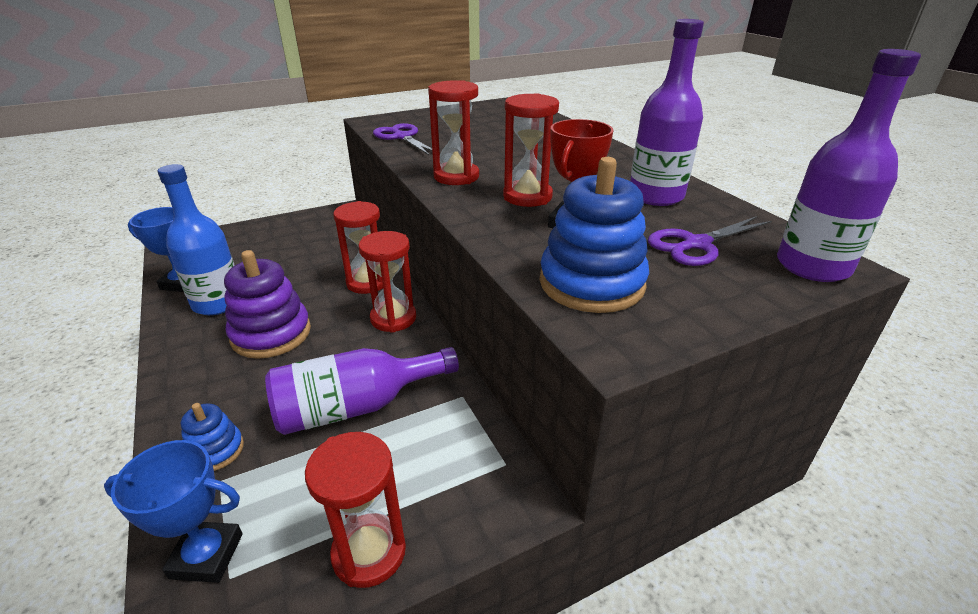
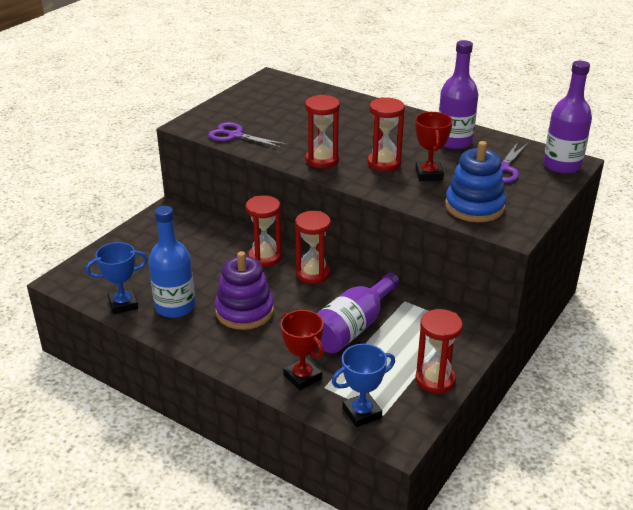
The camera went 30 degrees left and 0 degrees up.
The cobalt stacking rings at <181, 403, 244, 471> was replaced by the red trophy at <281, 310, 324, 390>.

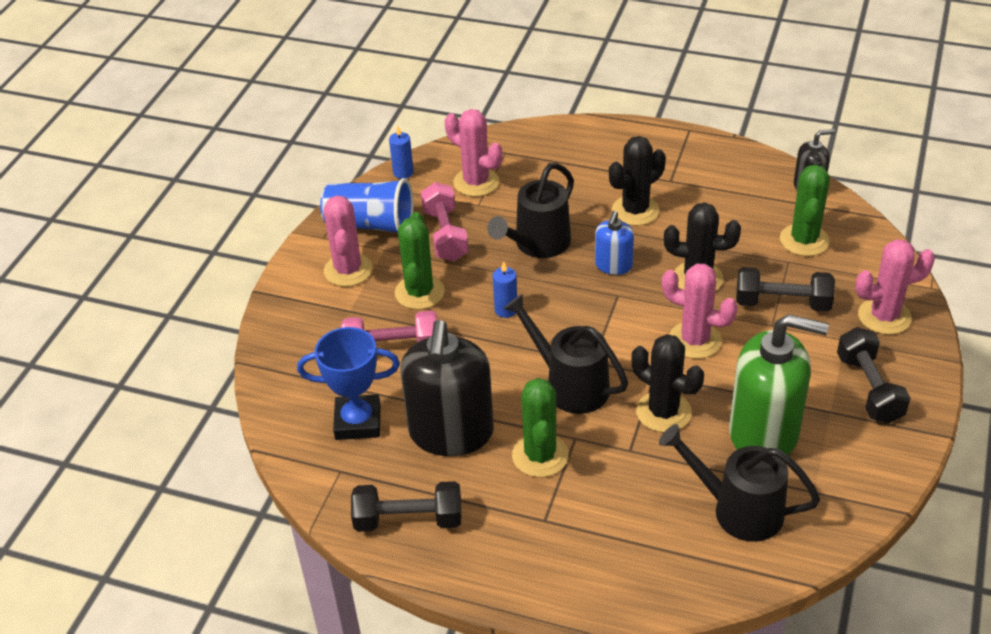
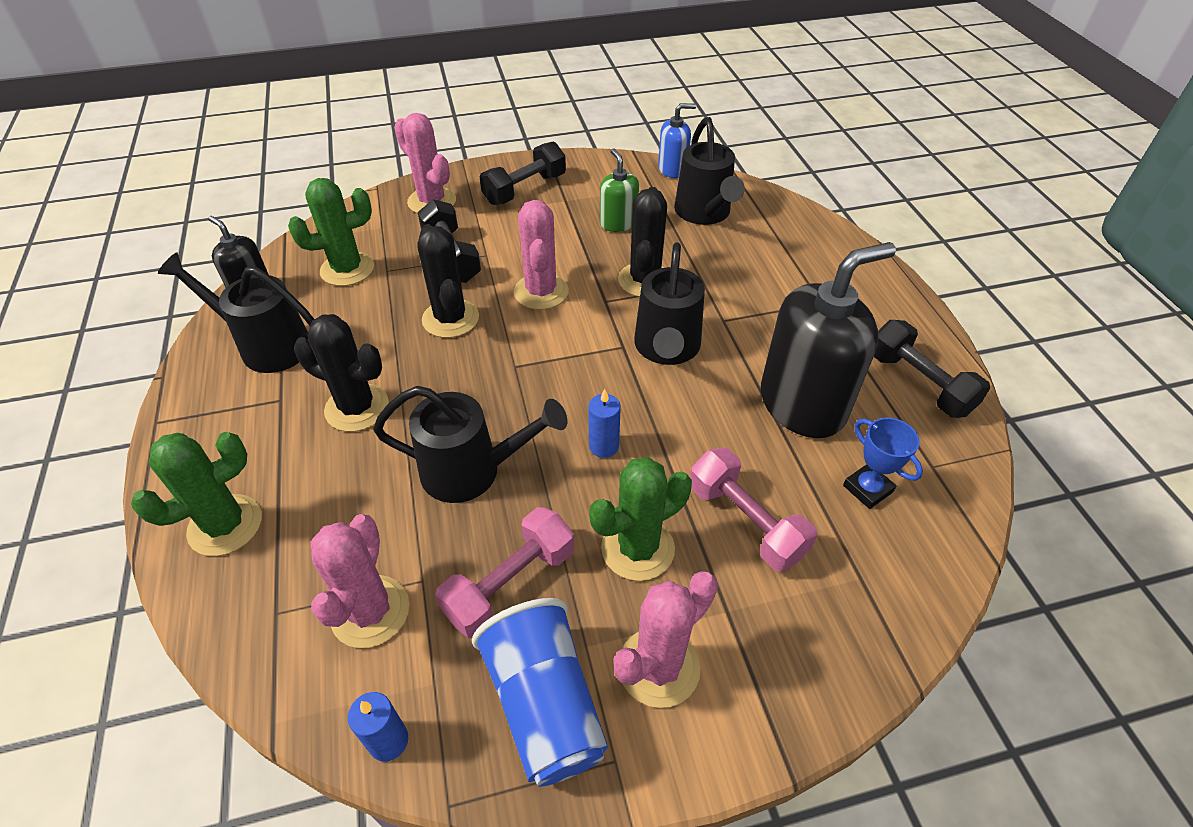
The camera went 125 degrees left and 5 degrees up.
The cobalt soap dispenser moved from <595, 211, 634, 275> to <658, 103, 696, 178>.
The leaf-green soap dispenser at <729, 314, 829, 455> changed to 0.50 times the size.
The cobalt trophy at <297, 327, 400, 440> changed to 0.63 times the size.
The leaf-green saguaro cactus moved from <512, 378, 569, 477> to <131, 432, 262, 556>.
The jet-black watering pot at <158, 252, 314, 373> appeared.

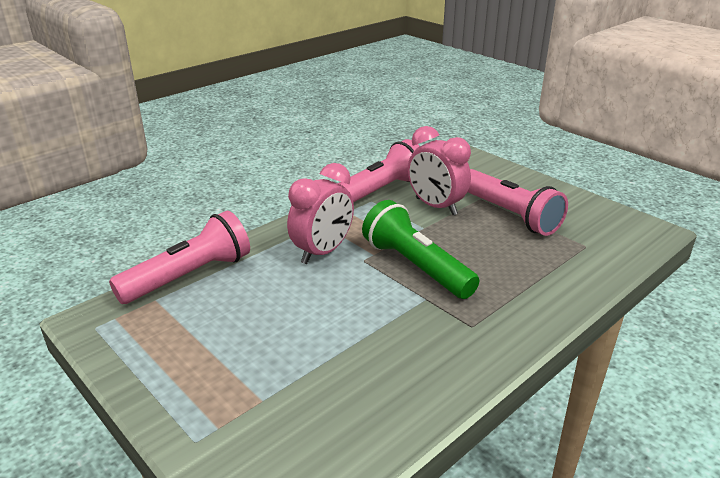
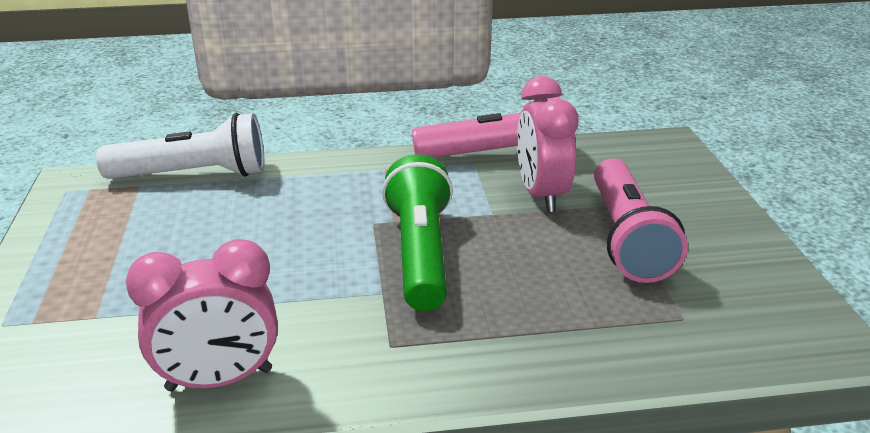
The camera went 35 degrees right and 0 degrees up.
The rose-pink alarm clock moved from <287, 163, 354, 264> to <126, 239, 278, 391>.
The rose-pink flashlight at <109, 211, 250, 304> became the pure white flashlight at <96, 113, 264, 179>.

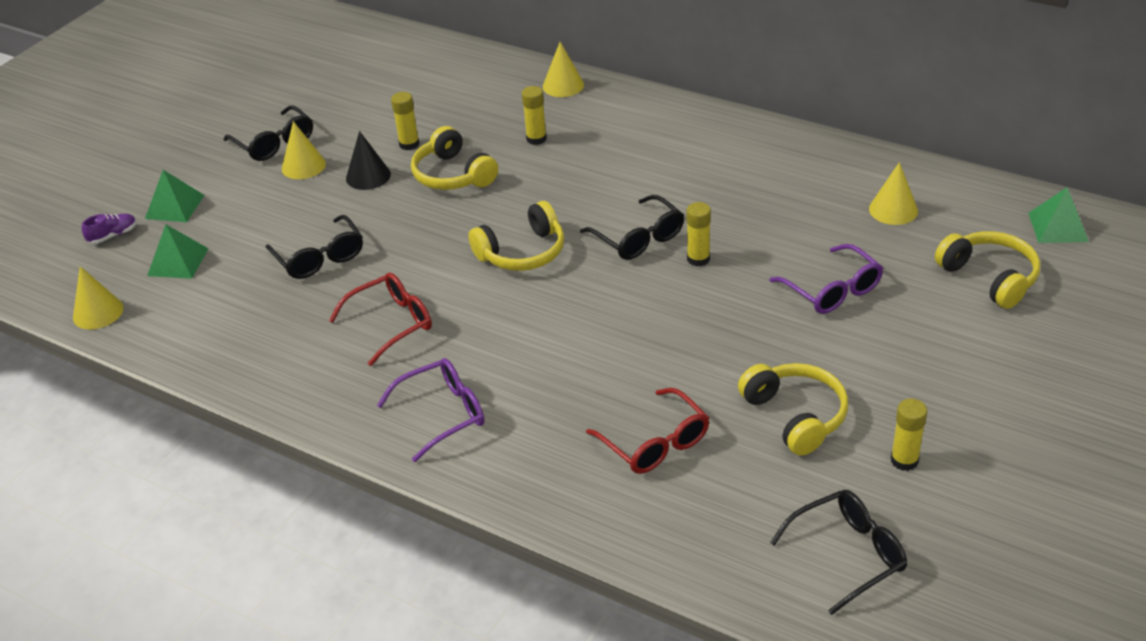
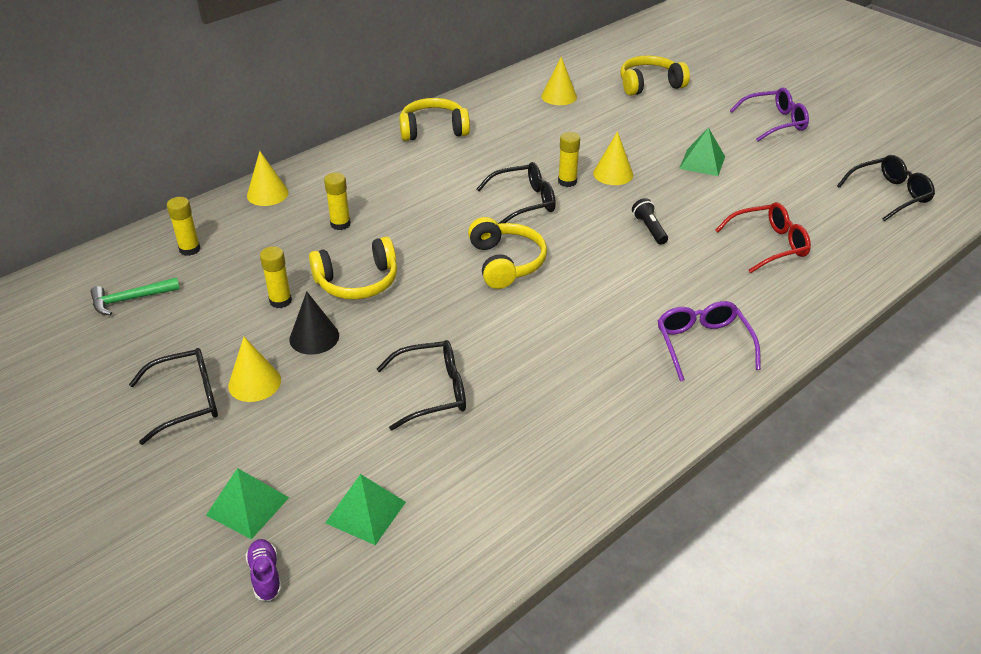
The camera went 75 degrees left and 0 degrees up.
The leaf-green solid pyramid moved from <1028, 187, 1089, 243> to <679, 127, 725, 176>.
The purple spectacles moved from <769, 244, 883, 314> to <730, 88, 809, 141>.
The yellow cone moved from <73, 266, 124, 329> to <593, 131, 633, 185>.
The red spectacles at <329, 272, 432, 366> disappeared.
The yellow headset moved from <738, 363, 848, 456> to <399, 98, 470, 141>.
The yellow stick of glue moved from <891, 399, 927, 471> to <167, 197, 201, 256>.
The jet-black spectacles at <770, 490, 907, 615> turned 75 degrees clockwise.
The jet-black flashlight at <632, 198, 668, 245> appeared.
The leaf-green claw hammer at <90, 277, 180, 315> appeared.

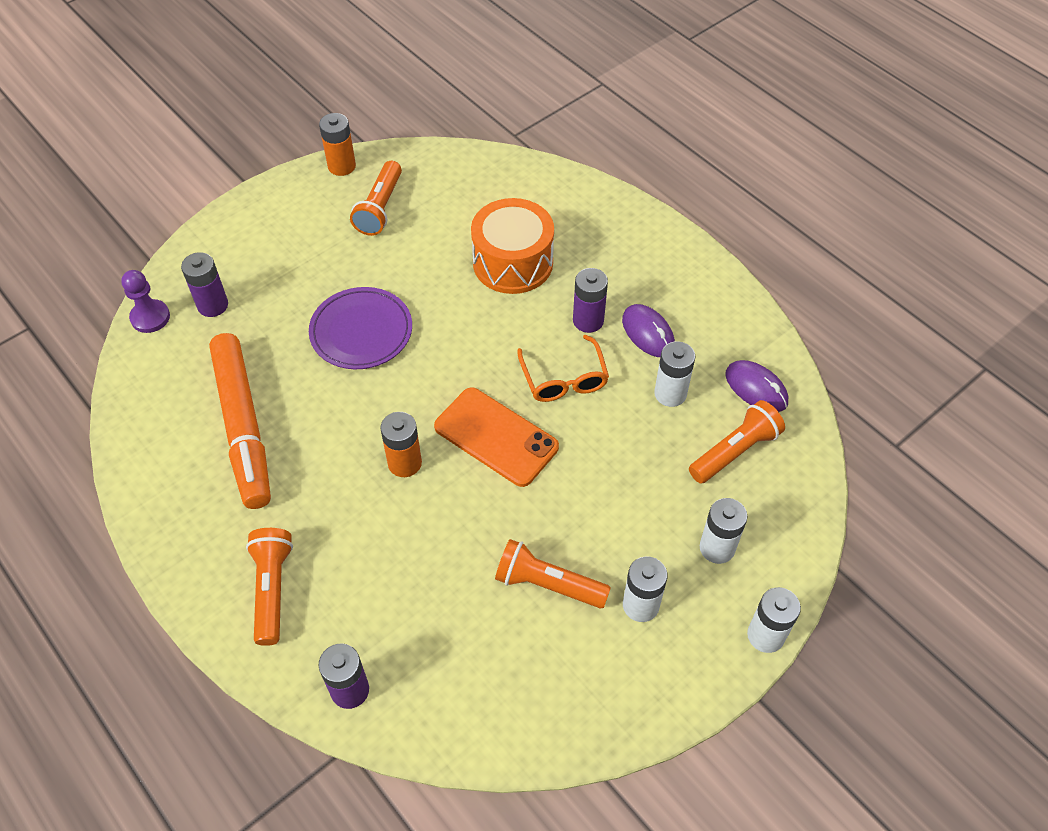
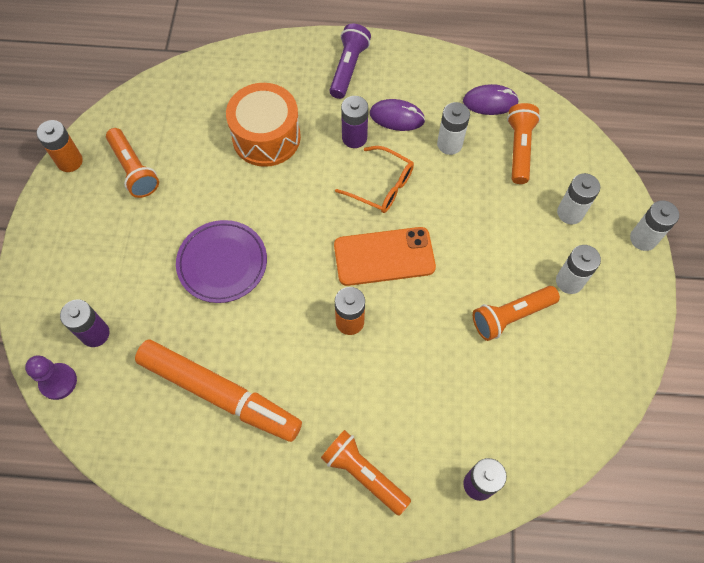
The camera went 45 degrees left and 10 degrees up.
The purple flashlight at <330, 24, 371, 99> appeared.

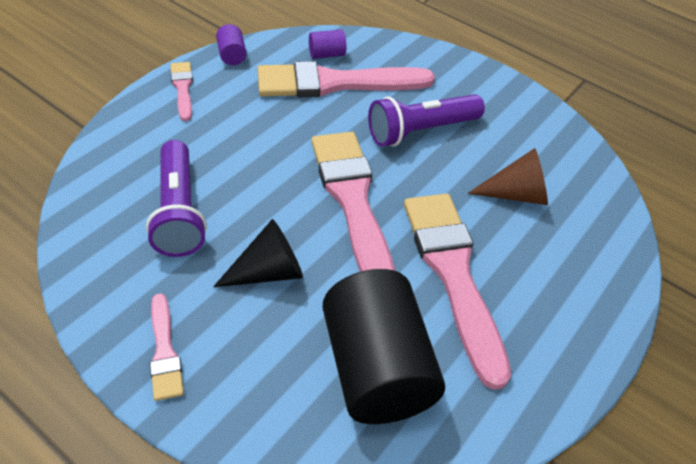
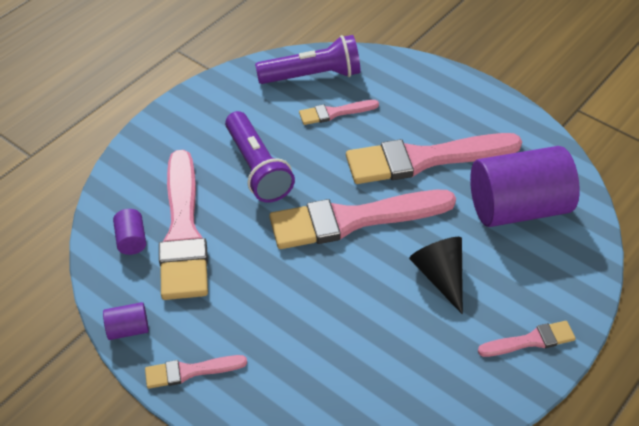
The camera went 85 degrees left and 0 degrees up.
The purple flashlight moved from <146, 140, 207, 257> to <255, 35, 360, 84>.
The russet cone at <468, 148, 548, 205> was replaced by the rose-pink paintbrush at <299, 100, 379, 125>.
The jet-black cylinder shape at <322, 269, 445, 424> became the purple cylinder shape at <470, 146, 580, 227>.

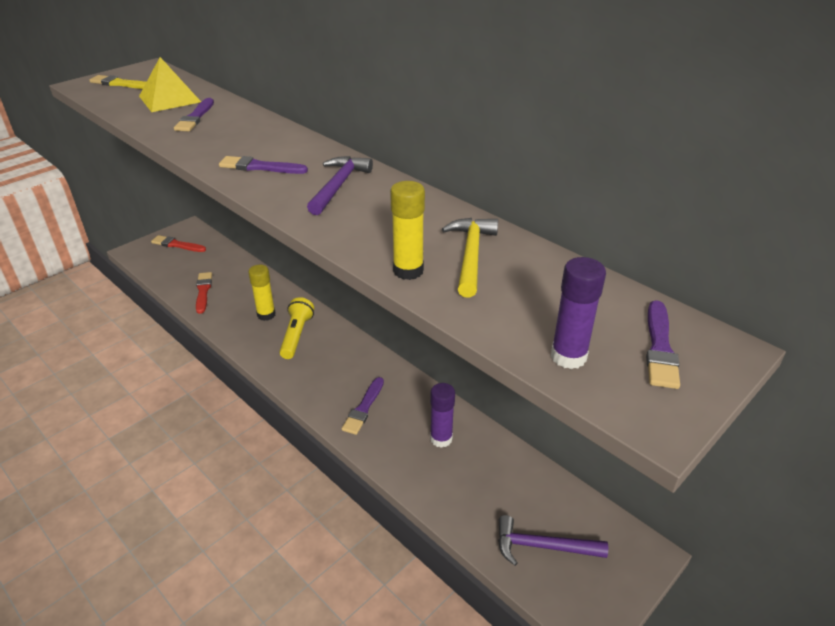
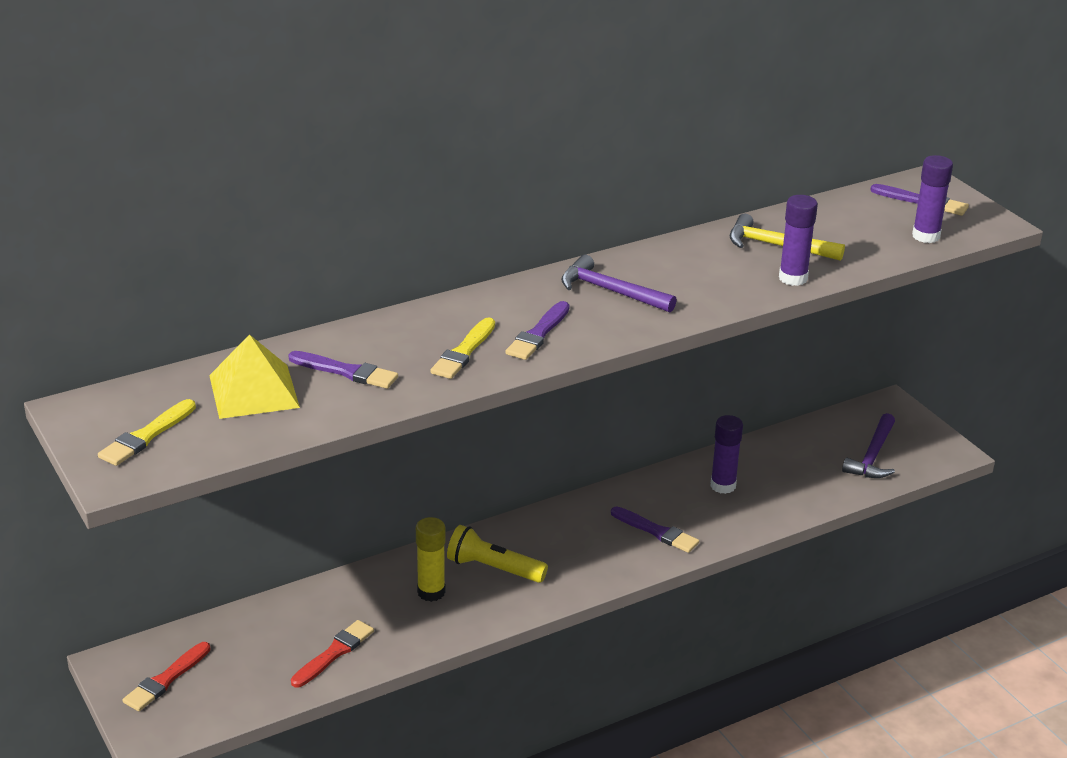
The camera went 75 degrees left and 5 degrees down.
The yellow stick of glue at <390, 181, 425, 280> became the purple stick of glue at <779, 195, 818, 286>.
The red paintbrush at <196, 272, 212, 314> turned 120 degrees clockwise.
The yellow paintbrush at <430, 317, 495, 379> appeared.

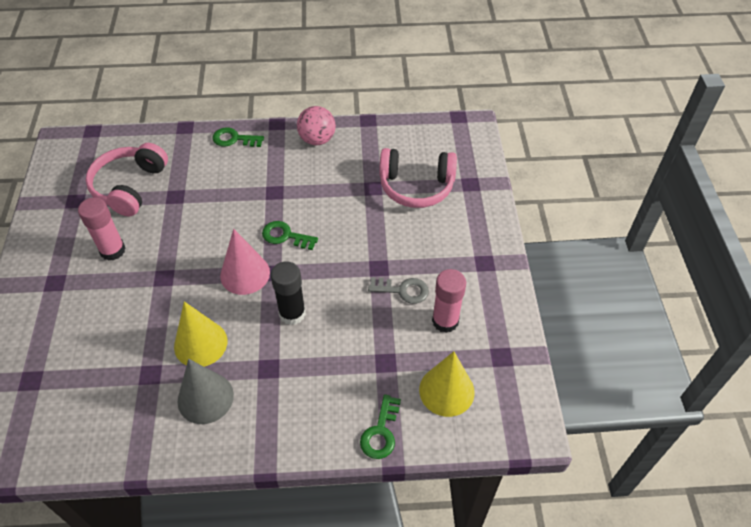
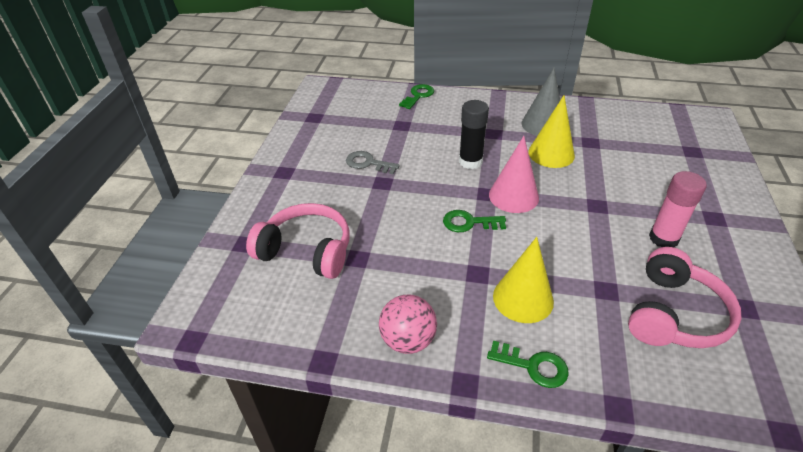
The camera went 165 degrees left and 10 degrees down.
The leaf-green door key at <262, 221, 318, 250> turned 150 degrees clockwise.
The rose-pink stick of glue at <432, 269, 466, 333> disappeared.
The yellow cone moved from <419, 351, 475, 417> to <493, 237, 554, 323>.

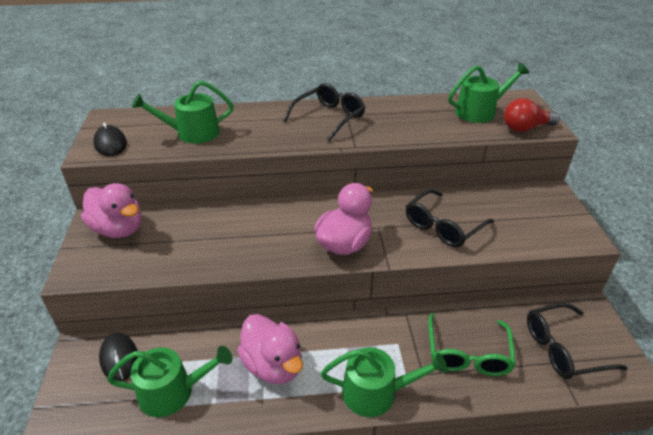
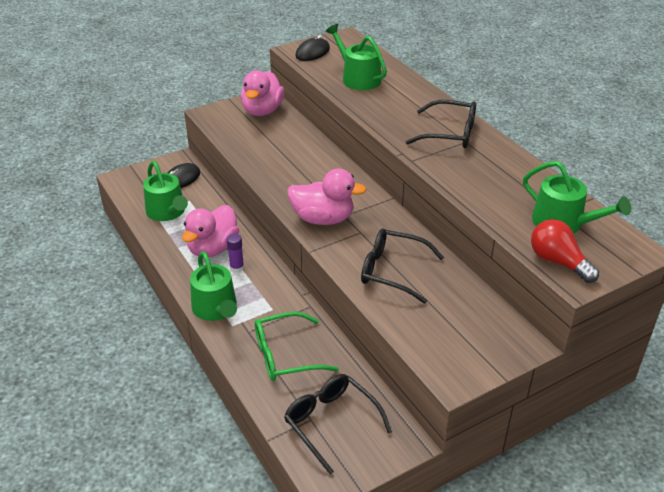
The camera went 65 degrees right and 0 degrees up.
The purple stick of glue at <227, 234, 244, 273> appeared.

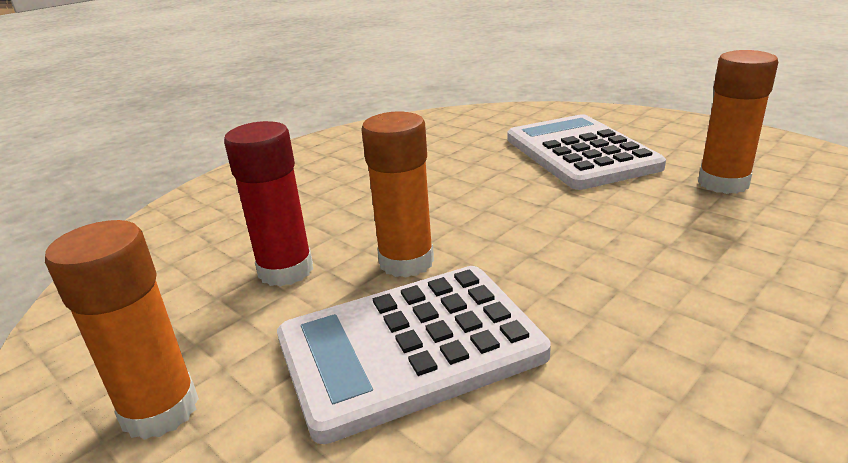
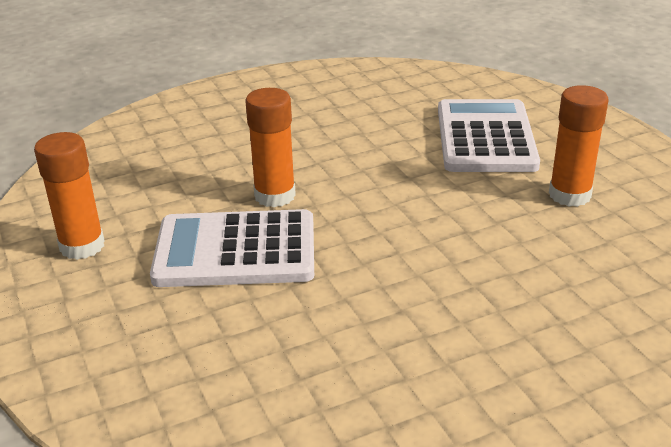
The camera went 20 degrees right and 5 degrees up.
The red stick of glue at <224, 121, 313, 287> disappeared.

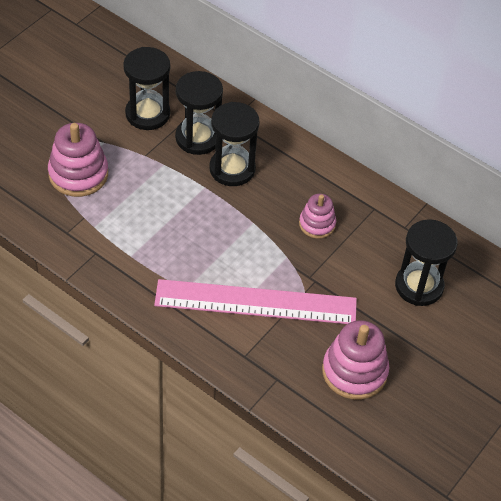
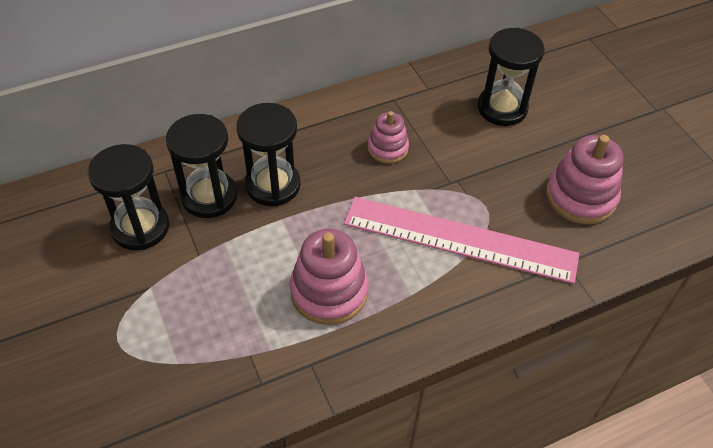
The camera went 60 degrees left and 0 degrees up.
The rose-pink stacking rings moved from <48, 123, 108, 197> to <290, 229, 369, 325>.
The rose-pink straightedge at <154, 279, 357, 324> turned 75 degrees clockwise.

